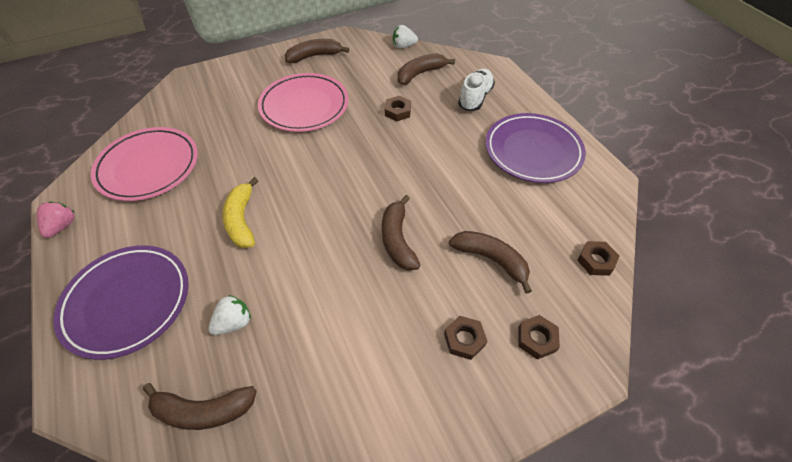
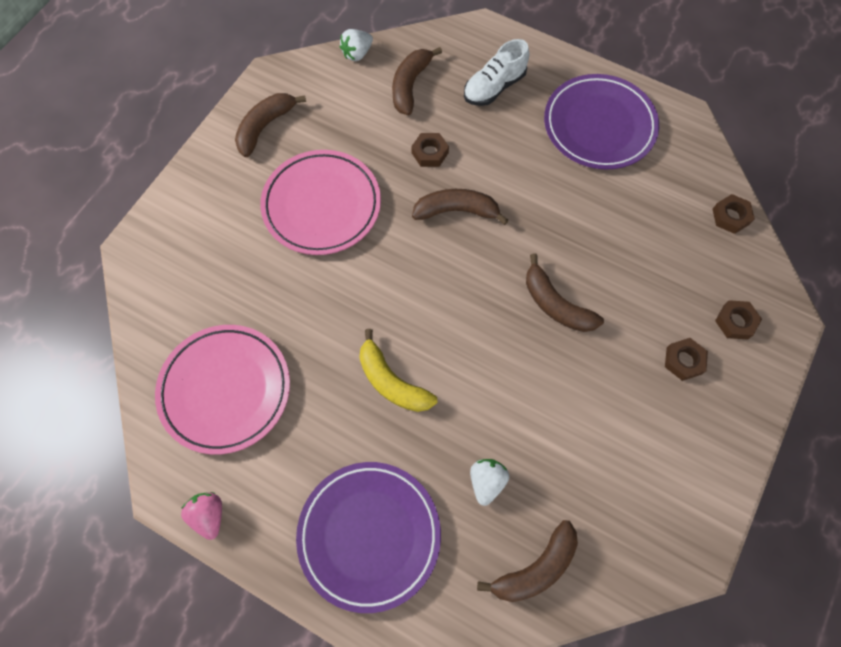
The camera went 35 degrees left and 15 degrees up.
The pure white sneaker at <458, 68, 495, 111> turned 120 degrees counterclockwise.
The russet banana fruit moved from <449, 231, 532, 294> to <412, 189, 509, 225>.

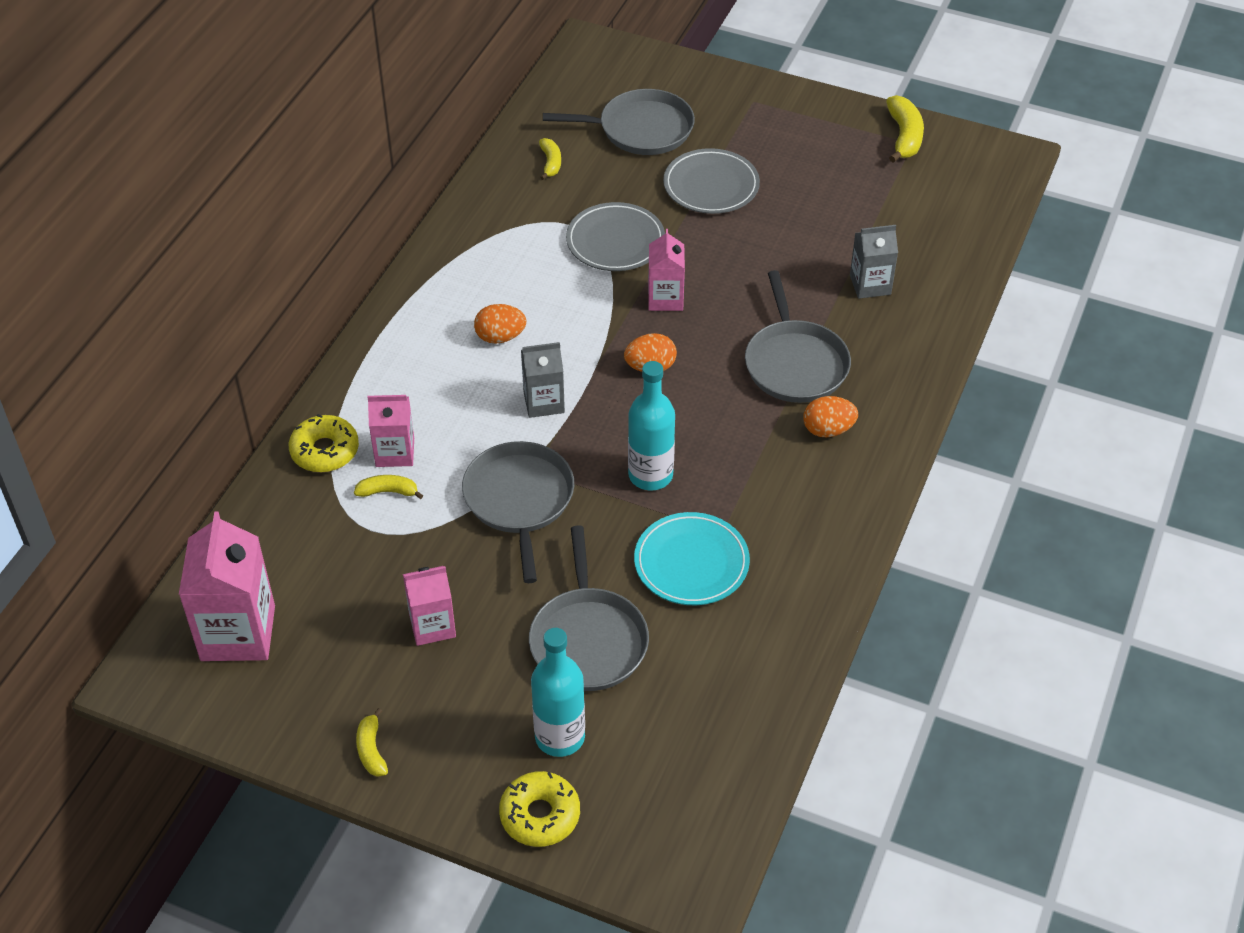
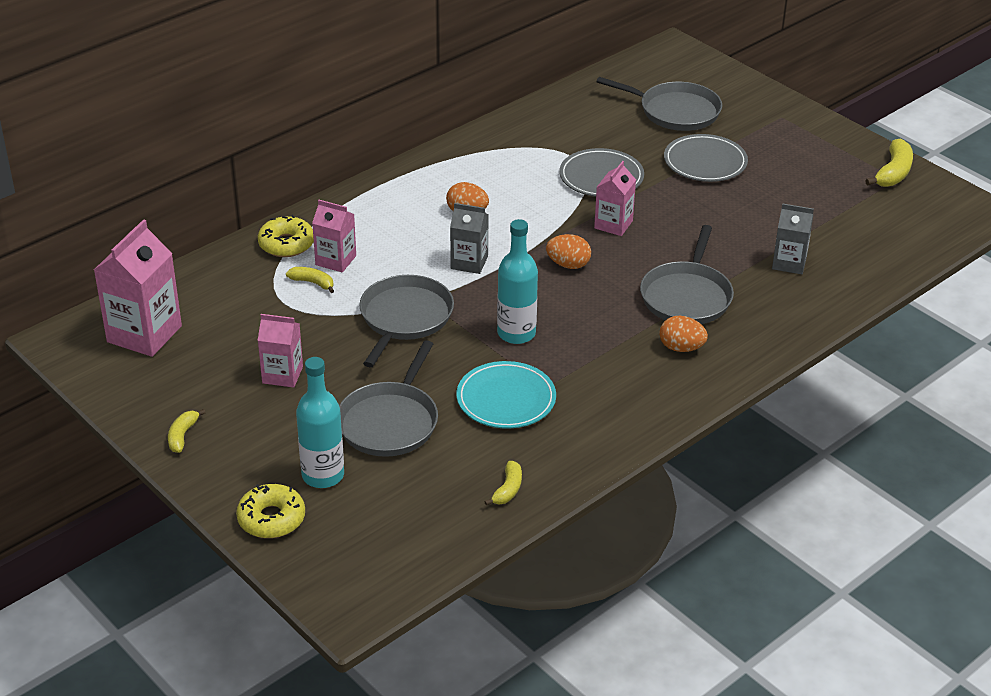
The camera went 25 degrees right and 10 degrees down.
The yellow banana fruit moved from <539, 138, 561, 180> to <484, 461, 522, 506>.

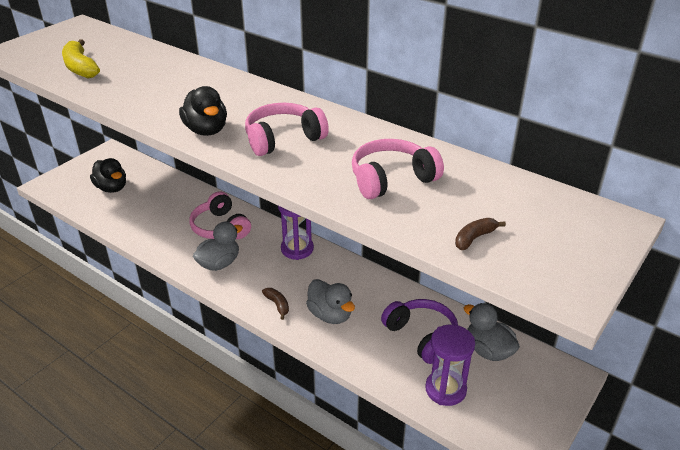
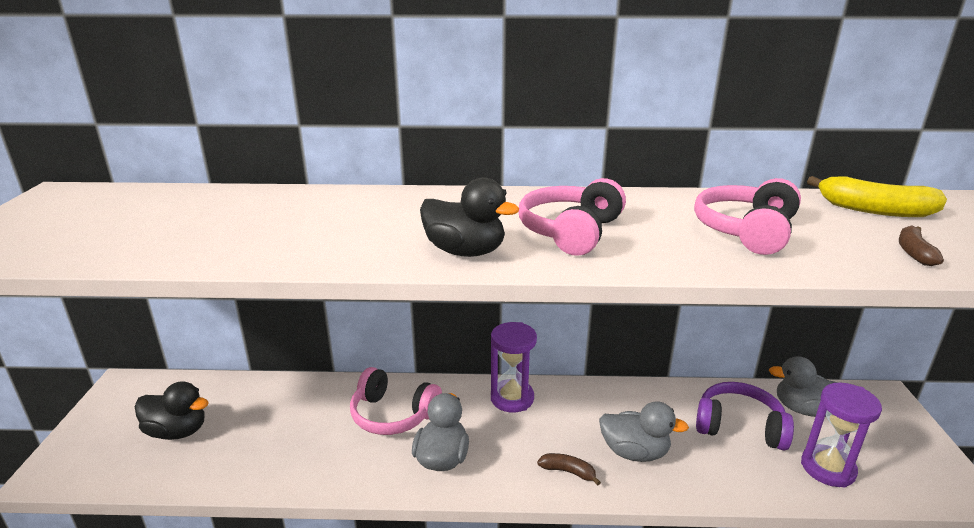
The camera went 35 degrees left and 10 degrees down.
The yellow banana fruit moved from <62, 39, 100, 79> to <807, 176, 947, 217>.

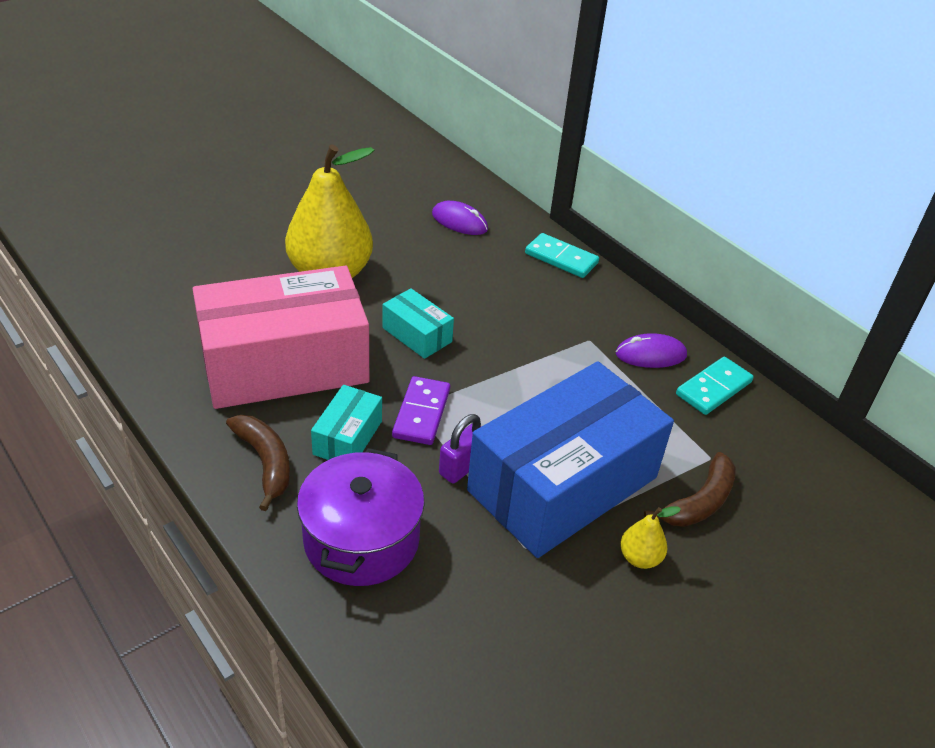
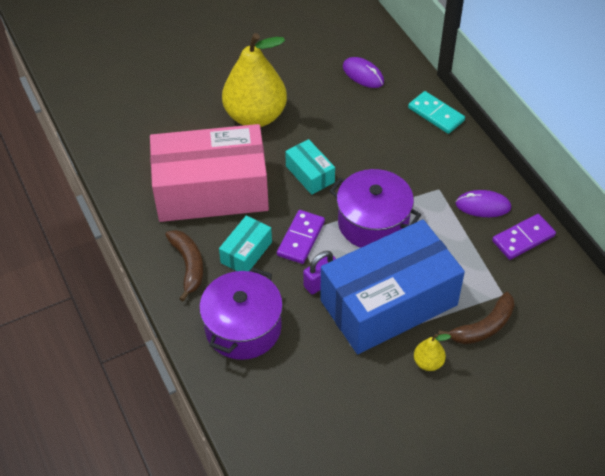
The camera went 15 degrees right and 10 degrees up.
The turquoise domino at <676, 357, 754, 415> became the purple domino at <492, 214, 556, 260>.
The purple stockpot at <329, 169, 421, 248> appeared.

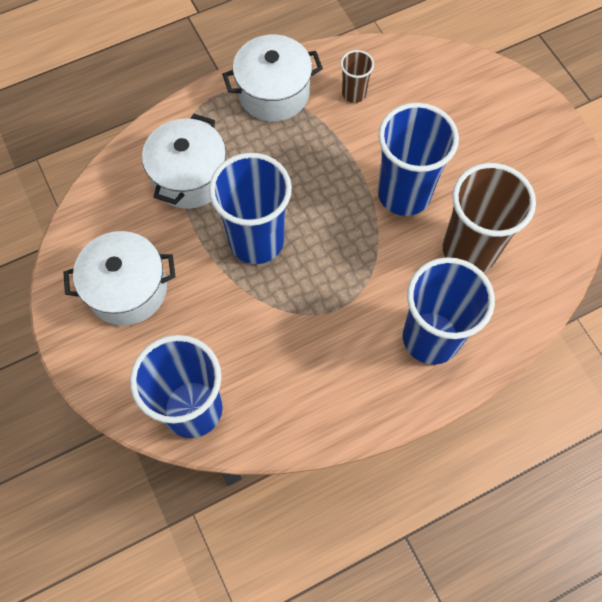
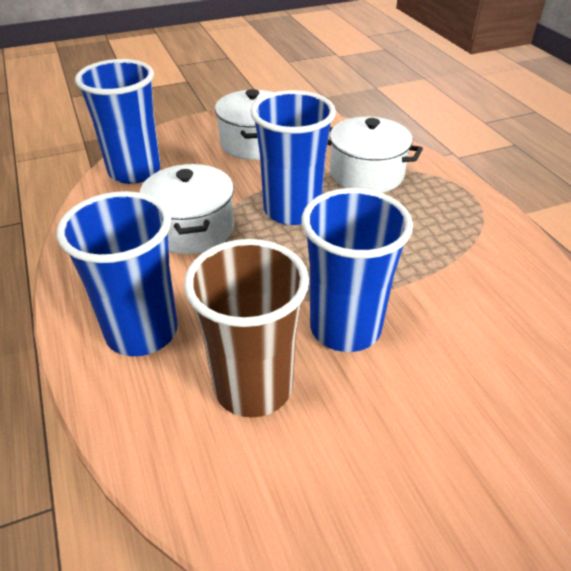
The camera went 95 degrees right and 25 degrees down.
The pure white stockpot moved from <222, 35, 323, 122> to <140, 164, 234, 254>.
The russet cup at <340, 50, 374, 103> disappeared.

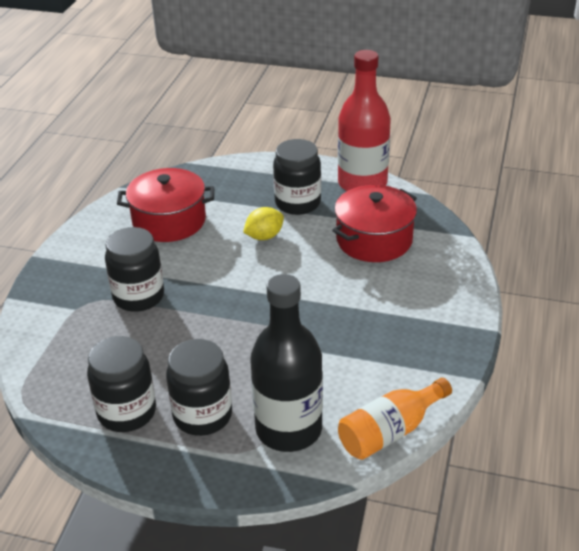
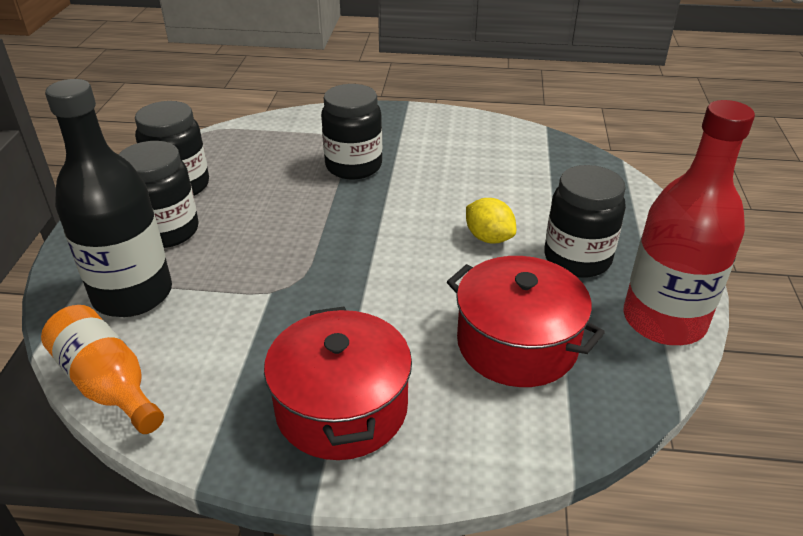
The camera went 80 degrees right and 0 degrees up.
The red stockpot moved from <117, 168, 214, 242> to <264, 306, 412, 460>.

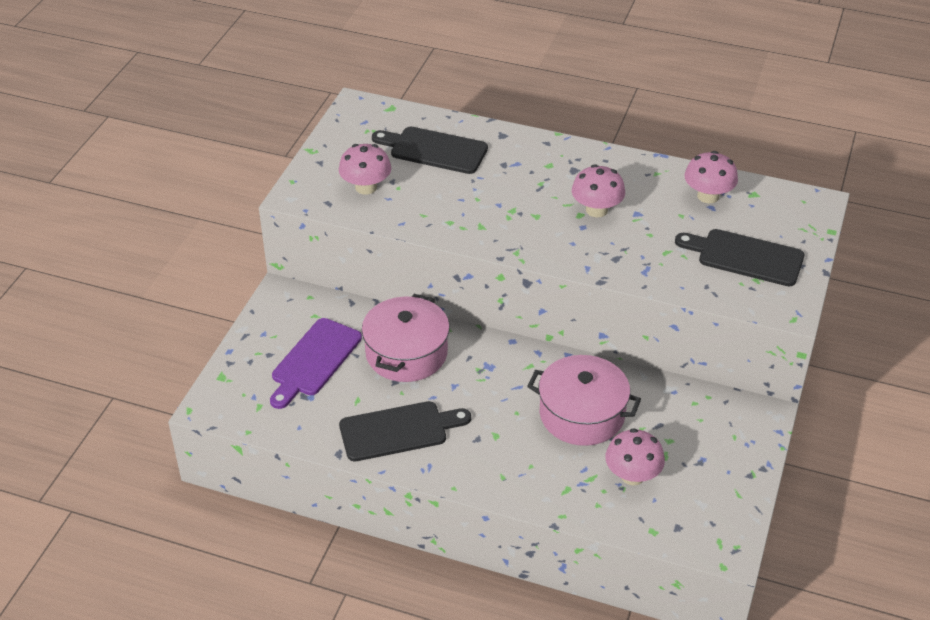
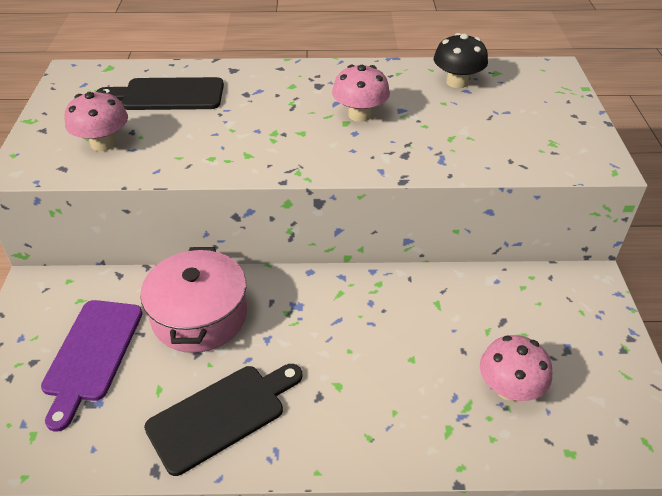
The camera went 20 degrees left and 0 degrees up.
The rose-pink mushroom at <685, 151, 738, 203> became the jet-black mushroom at <434, 33, 488, 88>.
The jet-black cutting board at <675, 229, 804, 286> disappeared.
The rose-pink stockpot at <527, 355, 641, 446> disappeared.

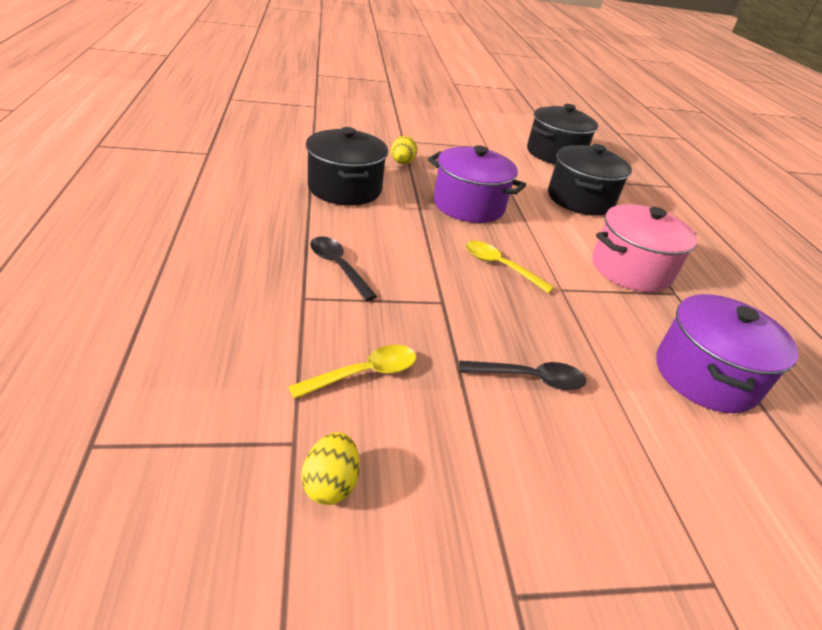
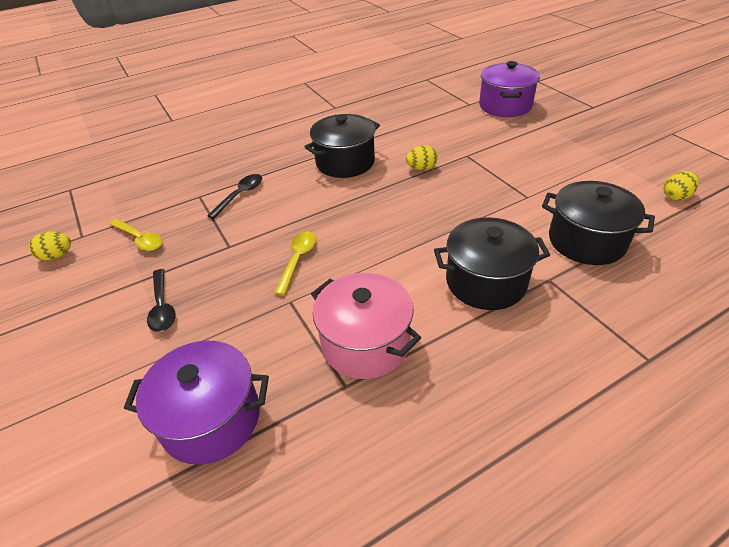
The camera went 75 degrees right and 5 degrees up.
The purple stockpot moved from <428, 145, 526, 223> to <479, 61, 540, 117>.
The yellow egg shape at <664, 171, 699, 201> appeared.

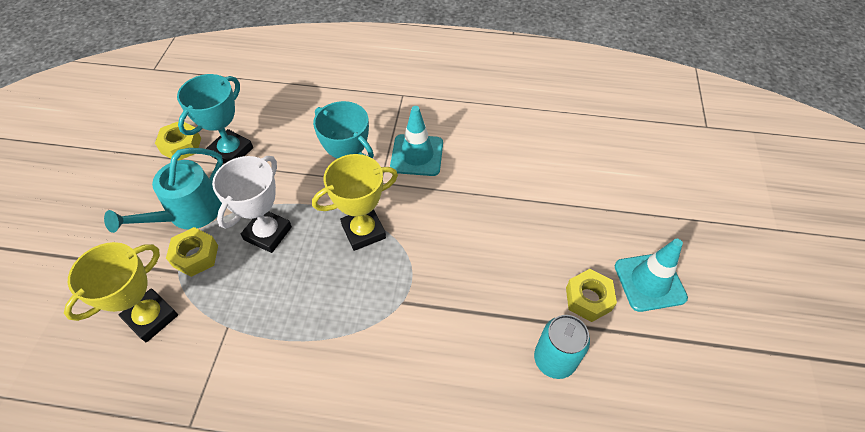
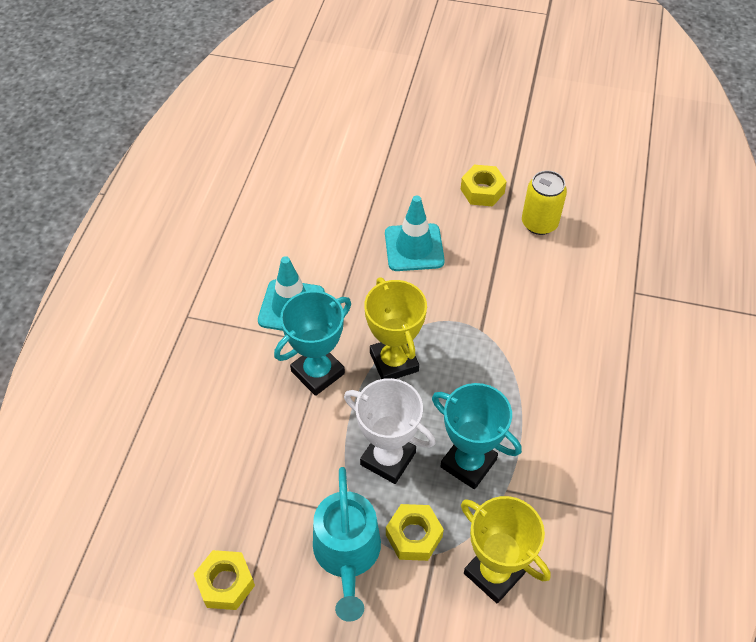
The camera went 85 degrees left and 0 degrees up.
The turquoise trophy moved from <177, 74, 253, 164> to <432, 383, 522, 489>.
The turquoise watering pot at <104, 148, 223, 233> turned 45 degrees clockwise.
The turquoise safety cone moved from <615, 239, 688, 312> to <385, 195, 445, 271>.
The turquoise tin at <534, 315, 590, 379> became the yellow tin at <522, 170, 567, 235>.

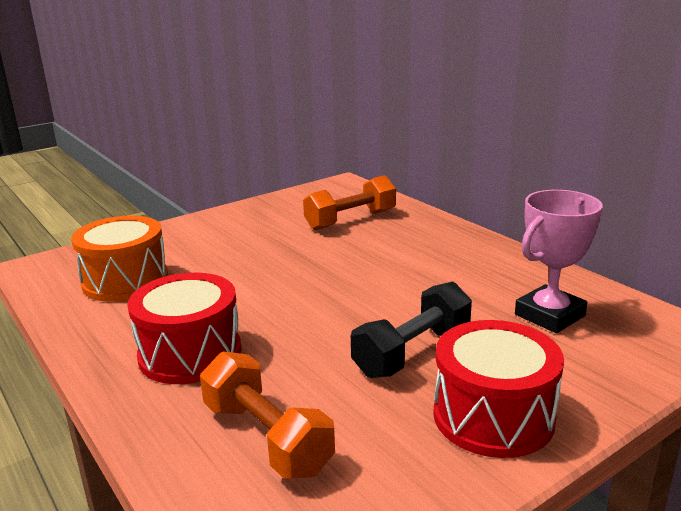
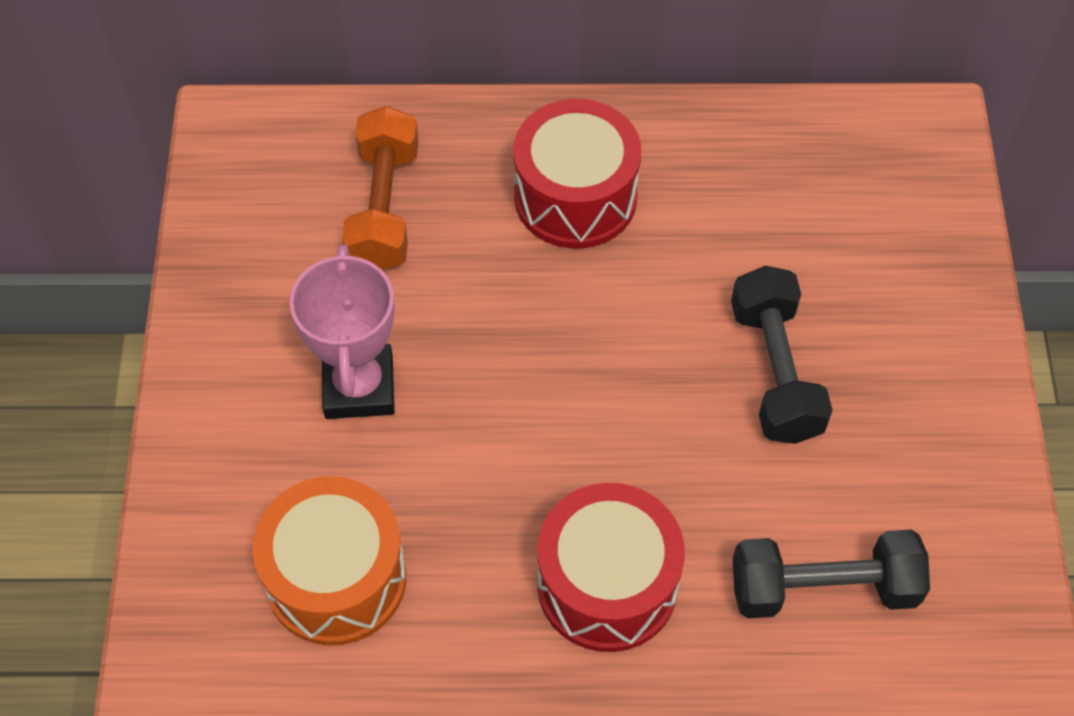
The camera went 55 degrees left and 35 degrees up.
The rose-pink trophy moved from <515, 190, 603, 333> to <290, 245, 395, 419>.
The red toy drum moved from <433, 320, 564, 458> to <513, 99, 641, 249>.
The orange free weight at <200, 351, 335, 479> became the jet-black free weight at <733, 529, 930, 618>.

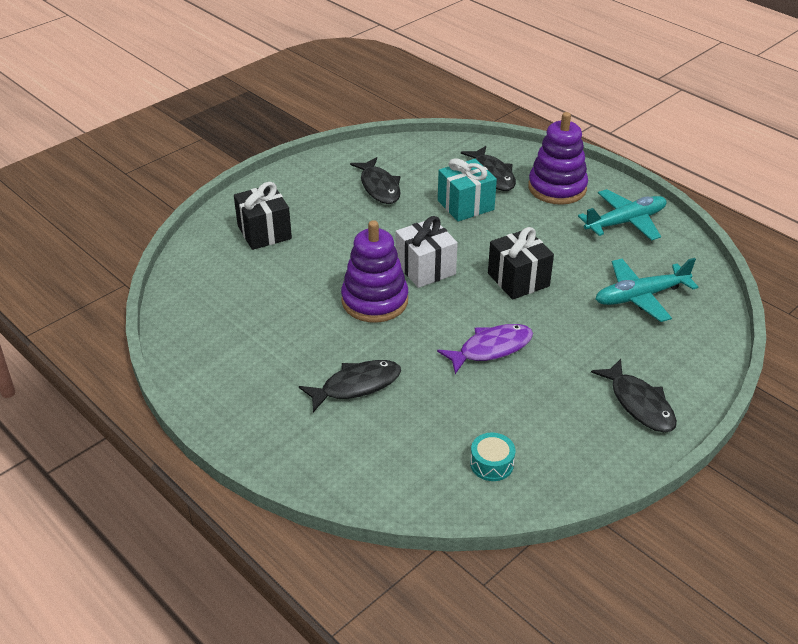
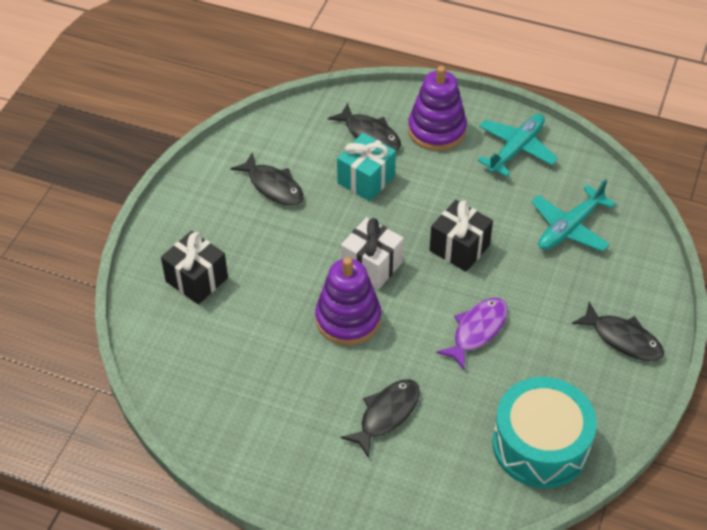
The camera went 25 degrees left and 10 degrees up.
The turquoise toy drum at <470, 433, 515, 481> changed to 2.48 times the size.

